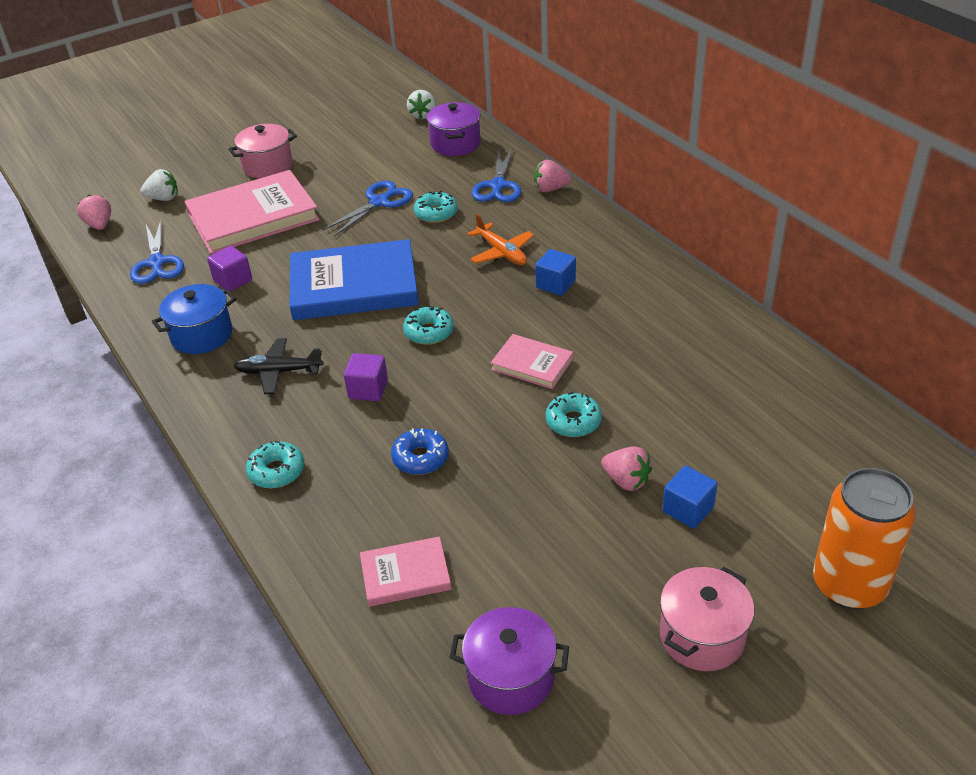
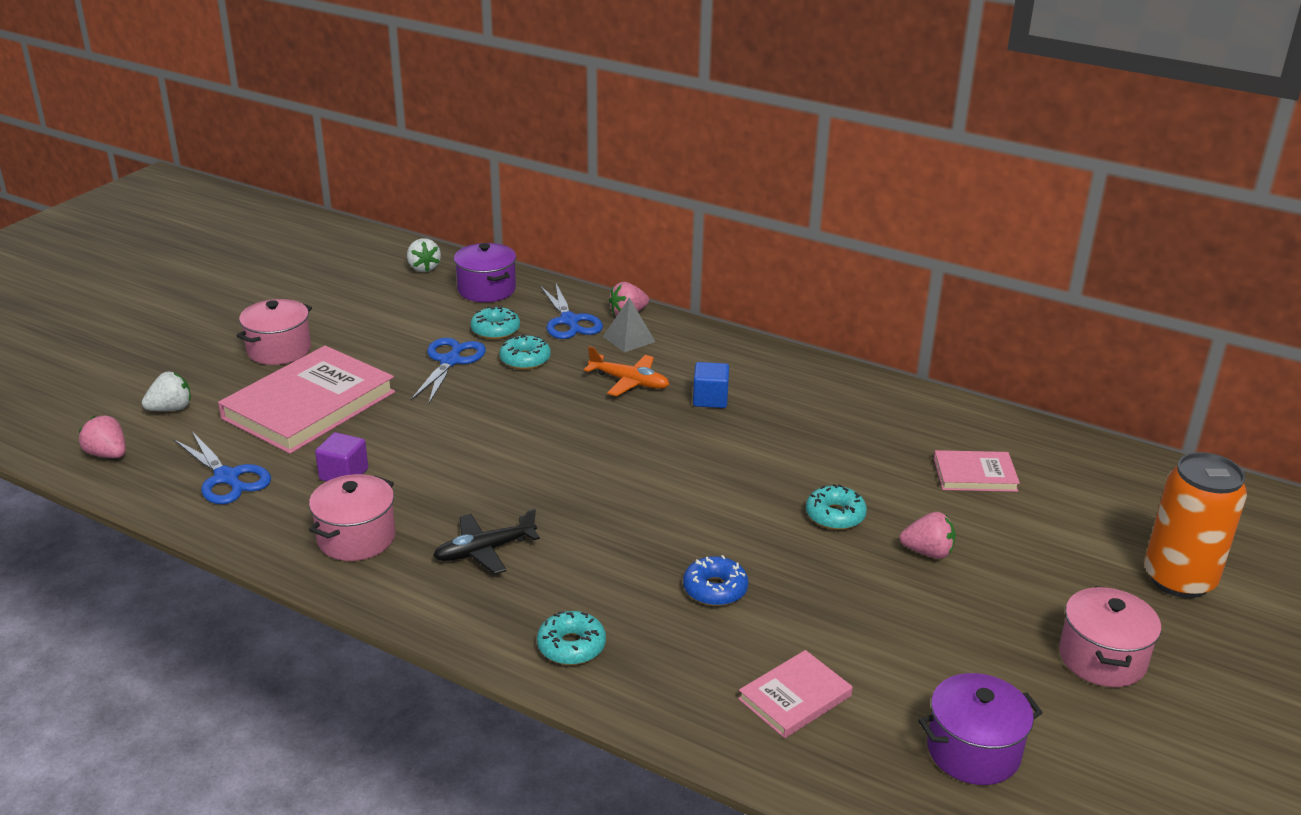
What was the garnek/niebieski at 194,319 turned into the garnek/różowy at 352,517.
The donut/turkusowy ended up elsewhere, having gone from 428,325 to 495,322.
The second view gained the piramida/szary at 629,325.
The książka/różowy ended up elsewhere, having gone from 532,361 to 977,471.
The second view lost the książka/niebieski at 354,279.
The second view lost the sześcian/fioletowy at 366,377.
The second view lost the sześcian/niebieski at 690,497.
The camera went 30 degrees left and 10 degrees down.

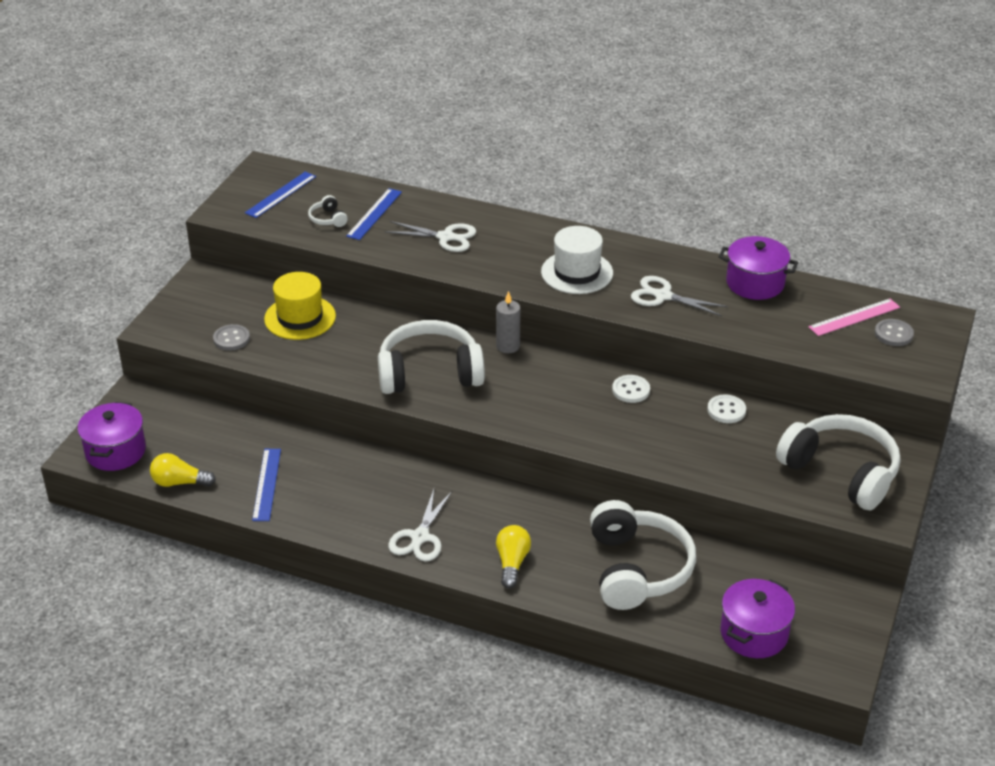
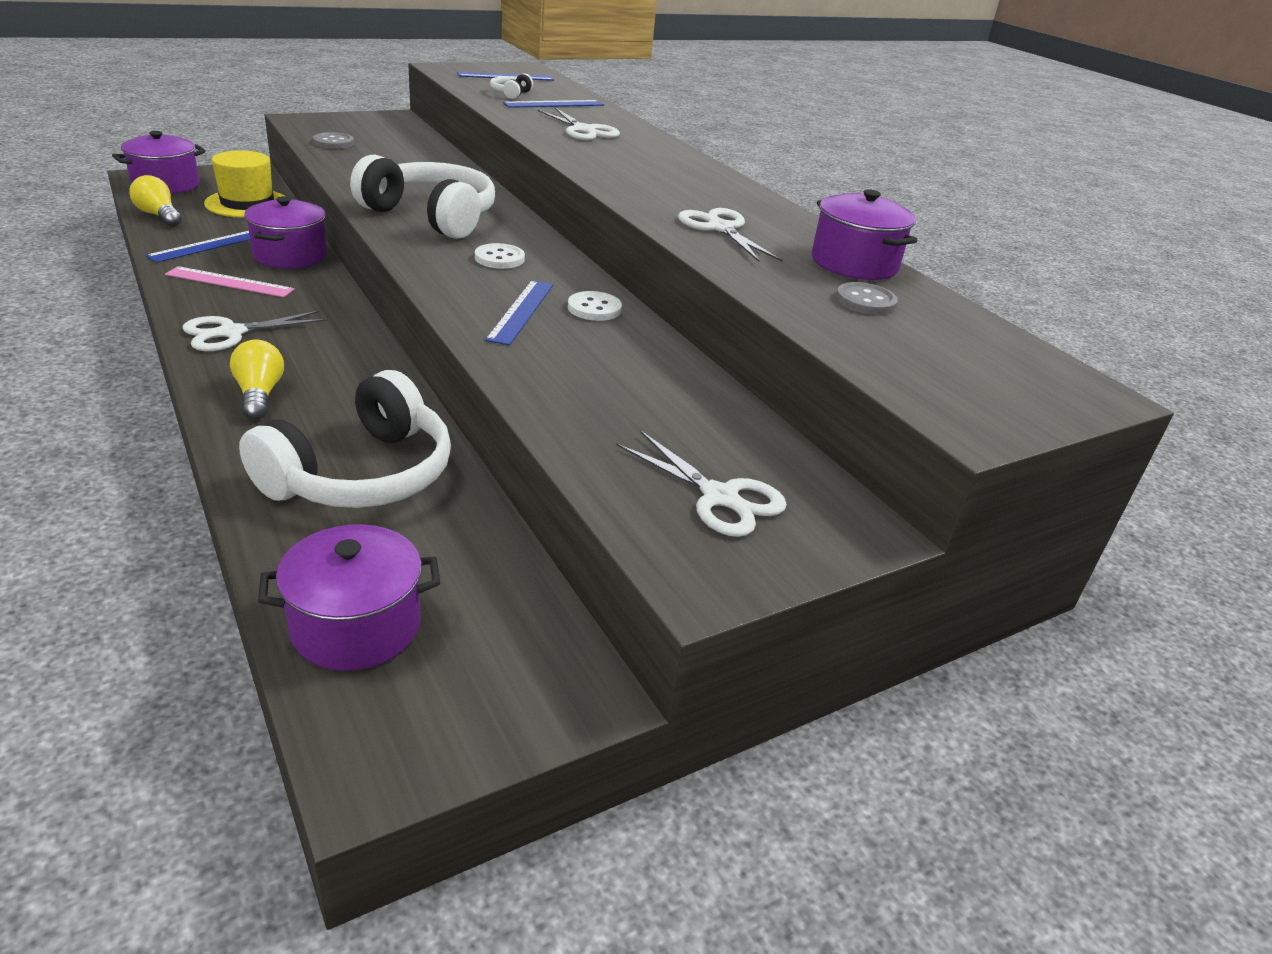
The linijka/różowy ended up elsewhere, having gone from 854,317 to 229,281.
The kapelusz/żółty ended up elsewhere, having gone from 300,306 to 244,184.
The żarówka/żółty at 513,556 ended up facing another way, 60 degrees counterclockwise from before.
The second view gained the garnek/fioletowy at 285,232.
The guzik/biały ended up elsewhere, having gone from 726,408 to 500,256.
The second view gained the linijka/niebieski at 519,312.
Where the słuchawki/biały stood at 838,462, the nożyczki/biały came to stand at 701,483.
The guzik/szary ended up elsewhere, having gone from 894,332 to 867,298.
The second view lost the świeca/szary at 508,322.
The second view lost the kapelusz/biały at 577,260.
The camera went 35 degrees right and 5 degrees down.

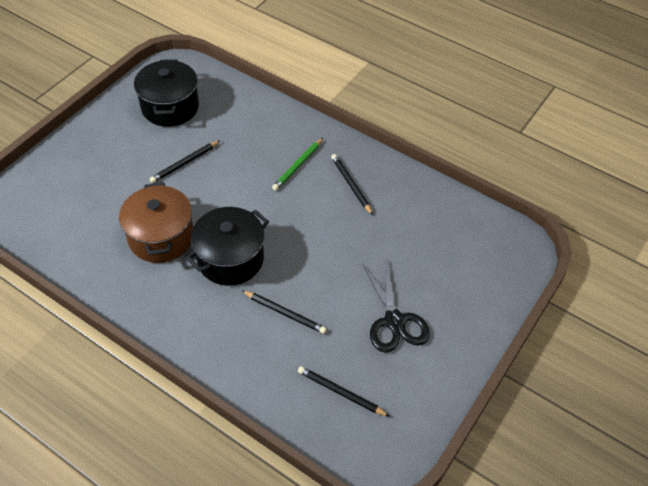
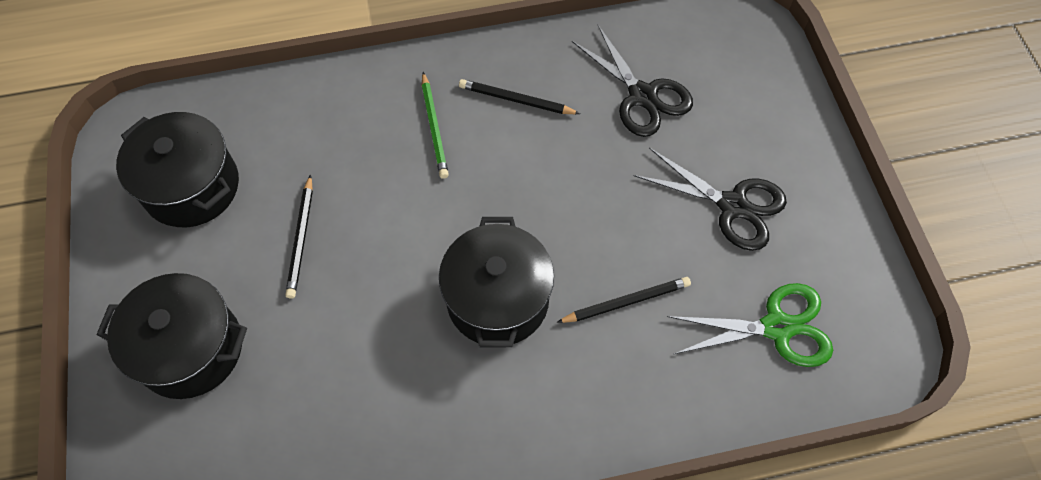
The second view gained the garnek/czarny at 172,336.
The second view gained the nożyczki/czarny at 632,81.
Where the ołówek/czarny stood at 344,391, the nożyczki/zielony came to stand at 750,325.
The second view lost the garnek/brązowy at 156,223.
The camera went 45 degrees left and 10 degrees up.

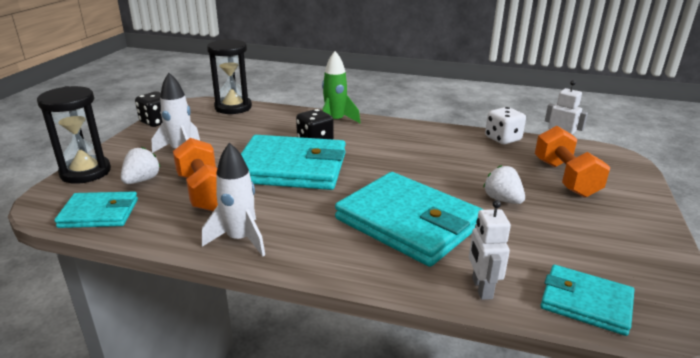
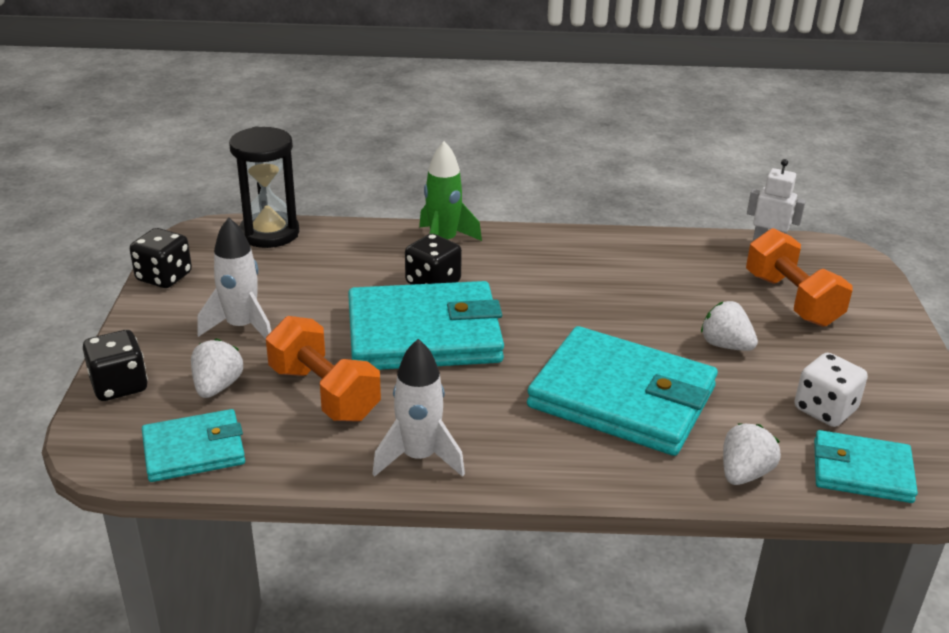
Where the klepsydra/czarny stood at 74,135, the kostka do gry/czarny came to stand at 115,365.
Where the robot/biały stood at 490,250, the truskawka/biały came to stand at 752,454.
The kostka do gry/biały ended up elsewhere, having gone from 505,125 to 831,390.
The camera went 15 degrees left and 5 degrees up.

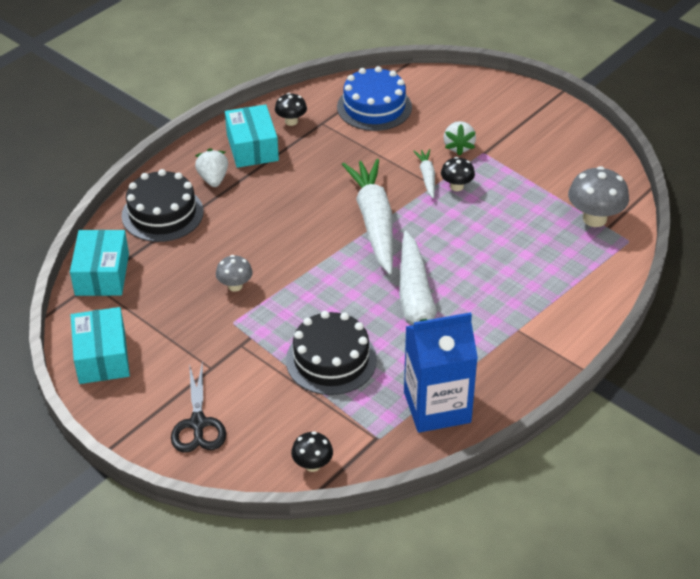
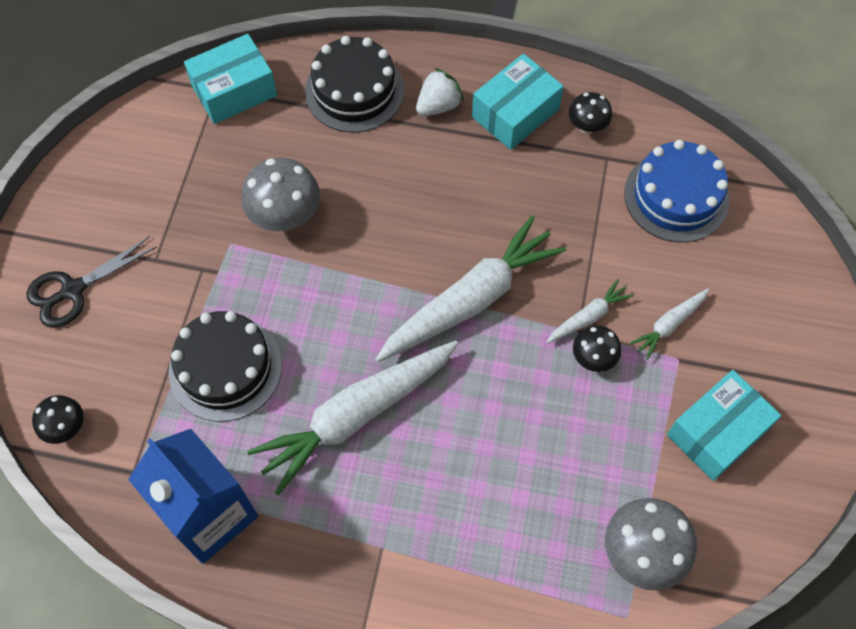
The size of the grzyb/szary at 234,273 changed by a factor of 1.71.
Where the truskawka/biały stood at 460,138, the marchewka/biały came to stand at 669,324.
The pudełko/turkusowy ended up elsewhere, having gone from 100,345 to 724,425.
The camera went 60 degrees right and 20 degrees up.

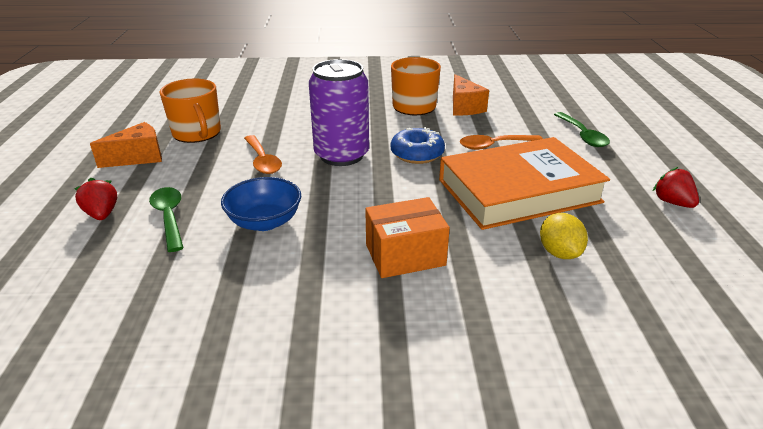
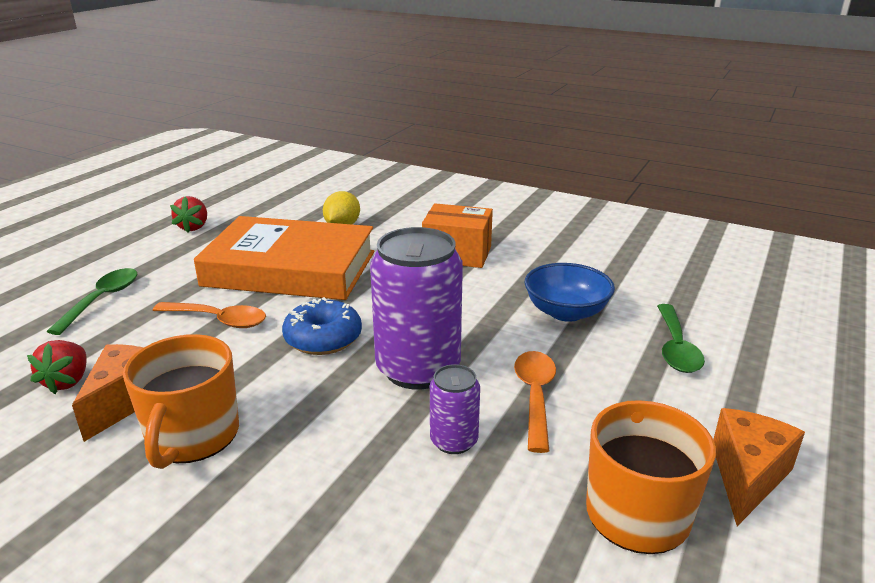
The truskawka/czerwony ended up elsewhere, having gone from 96,199 to 57,367.
The second view gained the puszka/fioletowy at 455,409.
The ser/pomarańczowy at 126,145 ended up facing another way, 120 degrees clockwise from before.
The camera went 150 degrees left and 5 degrees down.

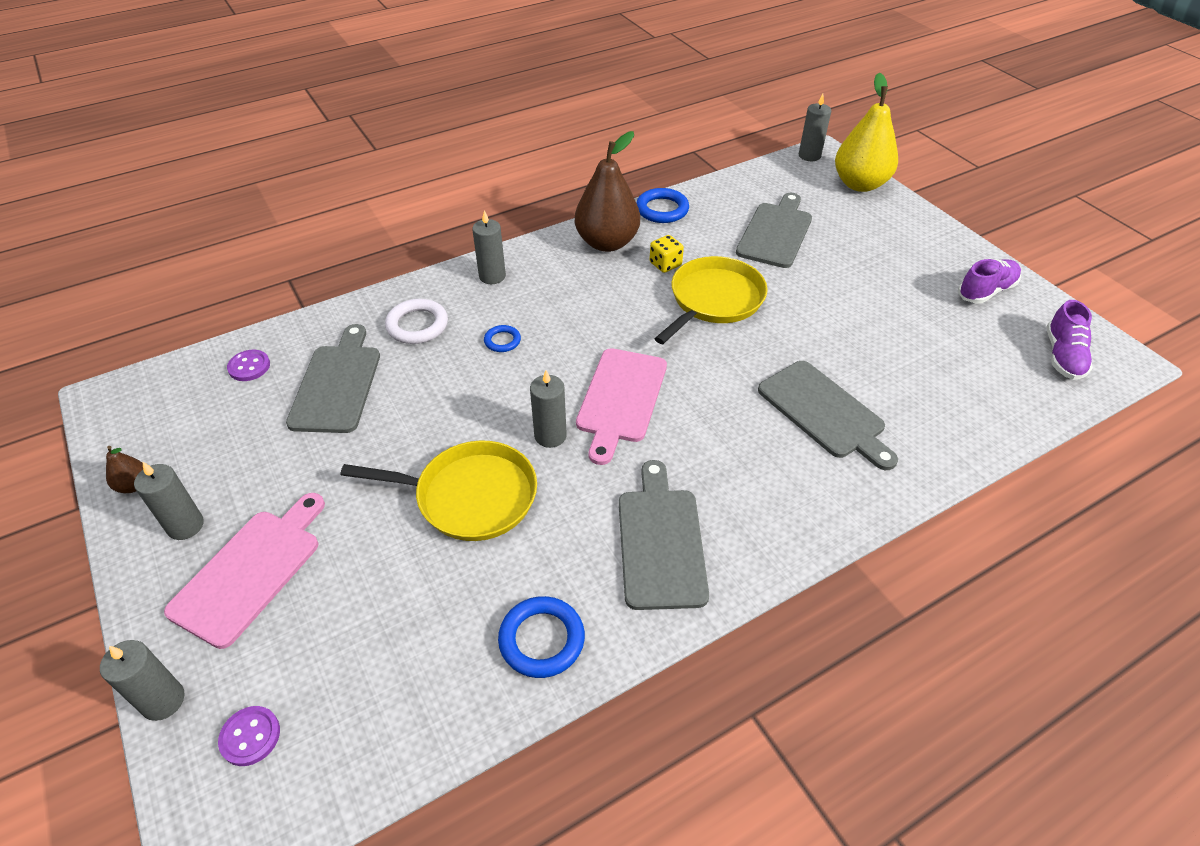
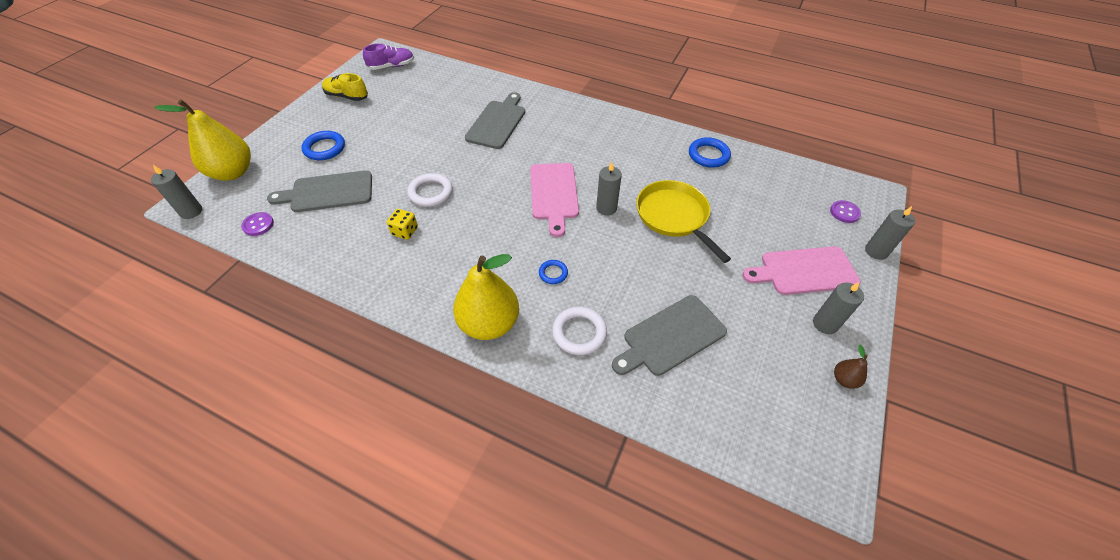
The guzik/fioletowy ended up elsewhere, having gone from 248,365 to 257,224.
The pierścień/niebieski ended up elsewhere, having gone from 662,205 to 323,145.
What was the but/fioletowy at 989,281 turned into the but/żółty at 345,87.
Where the patelnia/żółty stood at 711,300, the pierścień/biały came to stand at 430,190.
Where the świeca/szary stood at 489,247, the gruszka/żółty came to stand at 486,297.
The deska do krojenia/różowy at 621,406 ended up facing another way, 105 degrees clockwise from before.
The second view lost the gruszka/brązowy at 607,191.
The second view lost the deska do krojenia/szary at 664,535.
The camera went 125 degrees left and 5 degrees up.

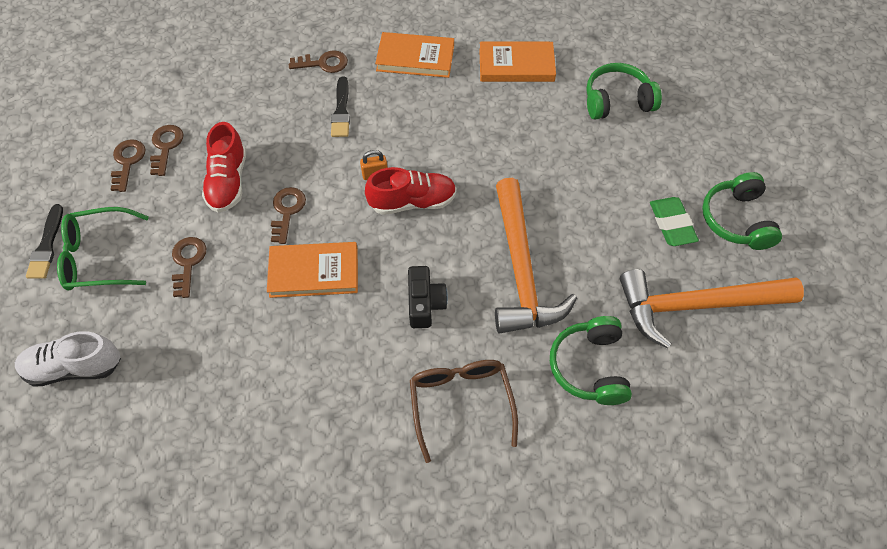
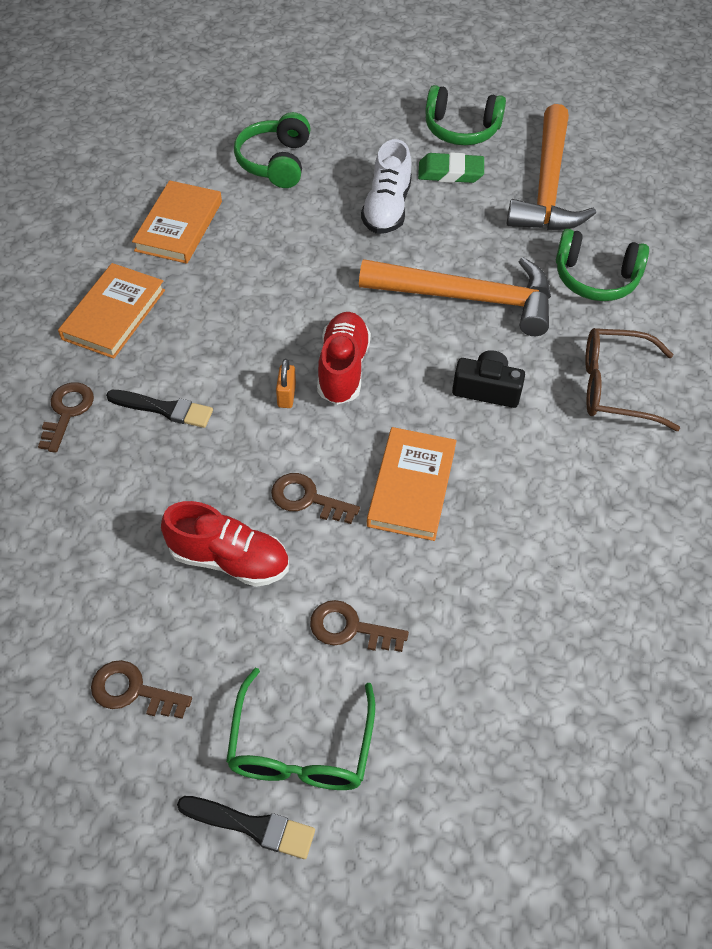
The but/biały ended up elsewhere, having gone from 68,359 to 386,186.
The second view lost the klucz/brązowy at 167,150.
The camera went 75 degrees left and 5 degrees down.

